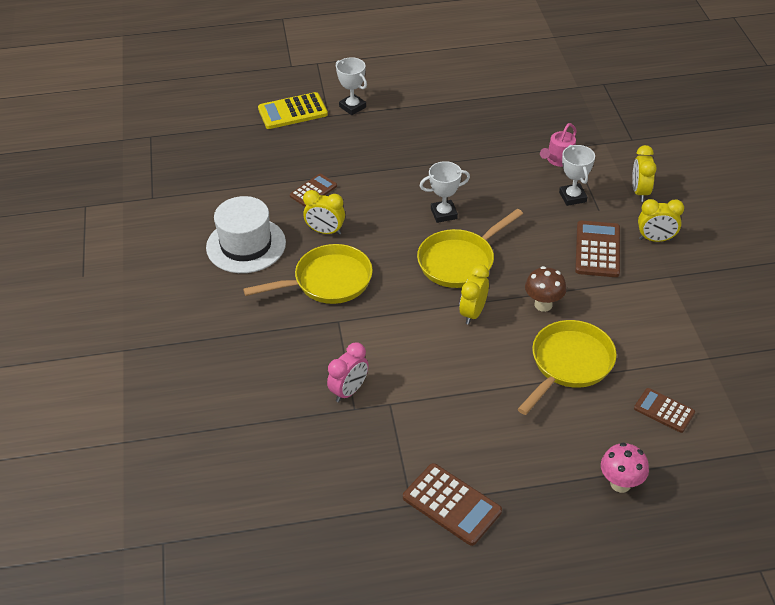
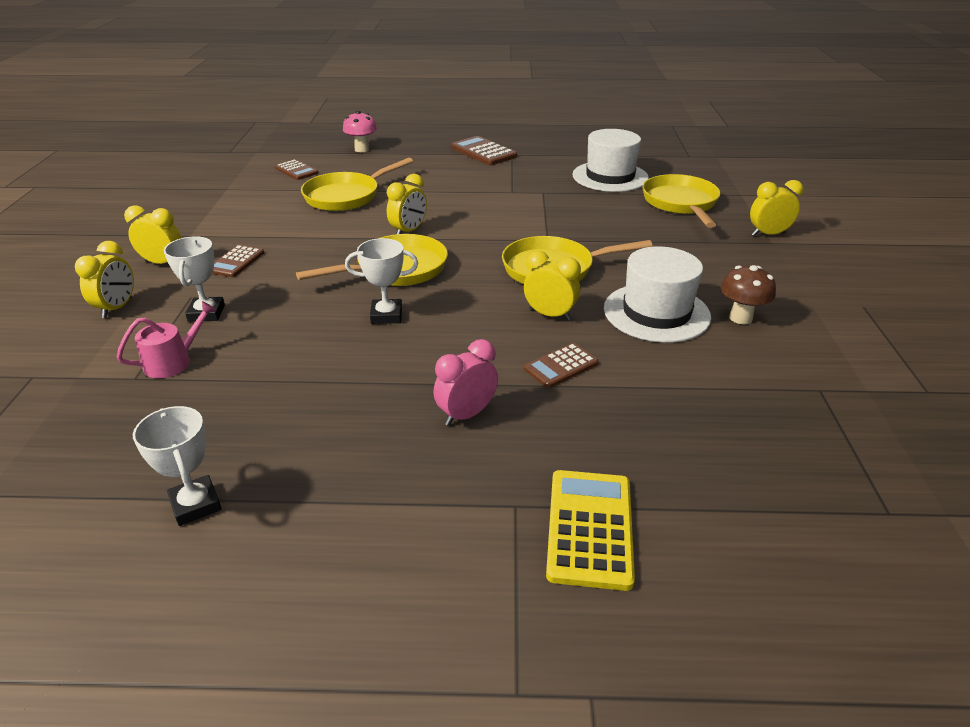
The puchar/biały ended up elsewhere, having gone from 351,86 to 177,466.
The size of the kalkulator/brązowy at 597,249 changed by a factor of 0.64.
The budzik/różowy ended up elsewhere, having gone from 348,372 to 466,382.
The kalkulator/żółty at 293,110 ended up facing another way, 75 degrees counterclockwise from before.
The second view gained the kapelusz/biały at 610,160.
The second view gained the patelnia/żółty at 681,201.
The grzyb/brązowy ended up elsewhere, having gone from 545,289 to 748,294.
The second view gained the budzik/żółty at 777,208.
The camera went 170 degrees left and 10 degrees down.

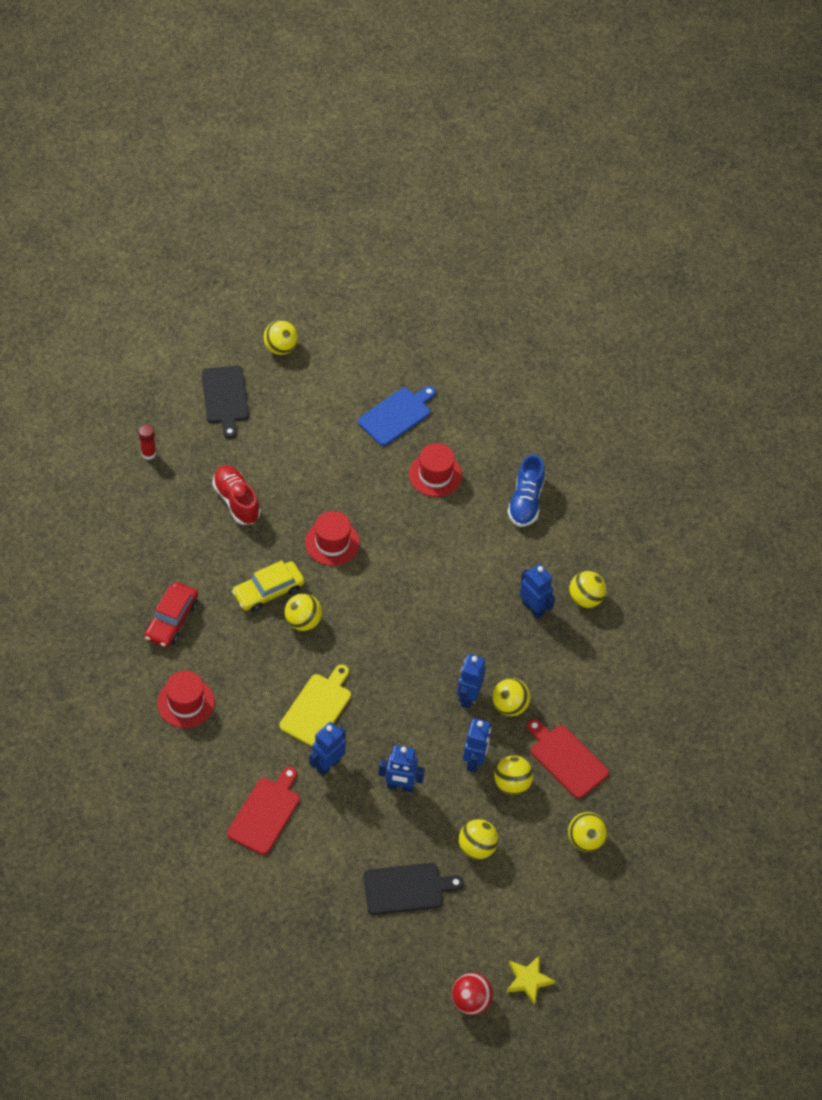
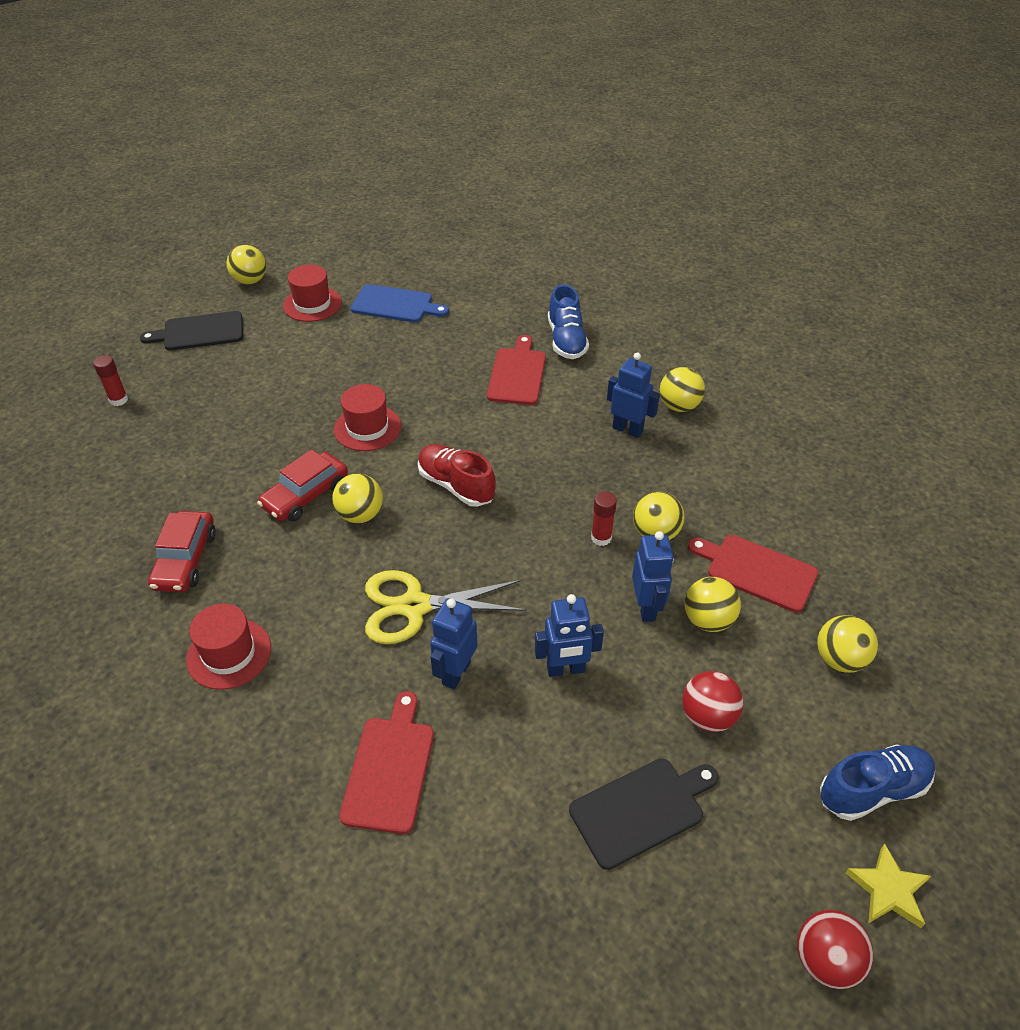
The deska do krojenia/czarny at 225,402 ended up facing another way, 105 degrees clockwise from before.
What was the samochód/żółty at 268,586 turned into the samochód/czerwony at 302,485.
The kapelusz/czerwony ended up elsewhere, having gone from 435,470 to 312,293.
The deska do krojenia/niebieski at 397,416 ended up facing another way, 75 degrees clockwise from before.
Where the deska do krojenia/żółty stood at 315,706, the nożyczki/żółty came to stand at 445,607.
The but/czerwony ended up elsewhere, having gone from 236,495 to 457,475.
The second view gained the deska do krojenia/czerwony at 516,370.
Where the robot/niebieski stood at 471,681, the klej w sztyfcie/czerwony came to stand at 604,519.
What was the piłka/żółty at 479,839 turned into the piłka/czerwony at 712,701.
The second view gained the but/niebieski at 877,782.
The camera went 15 degrees left and 10 degrees down.

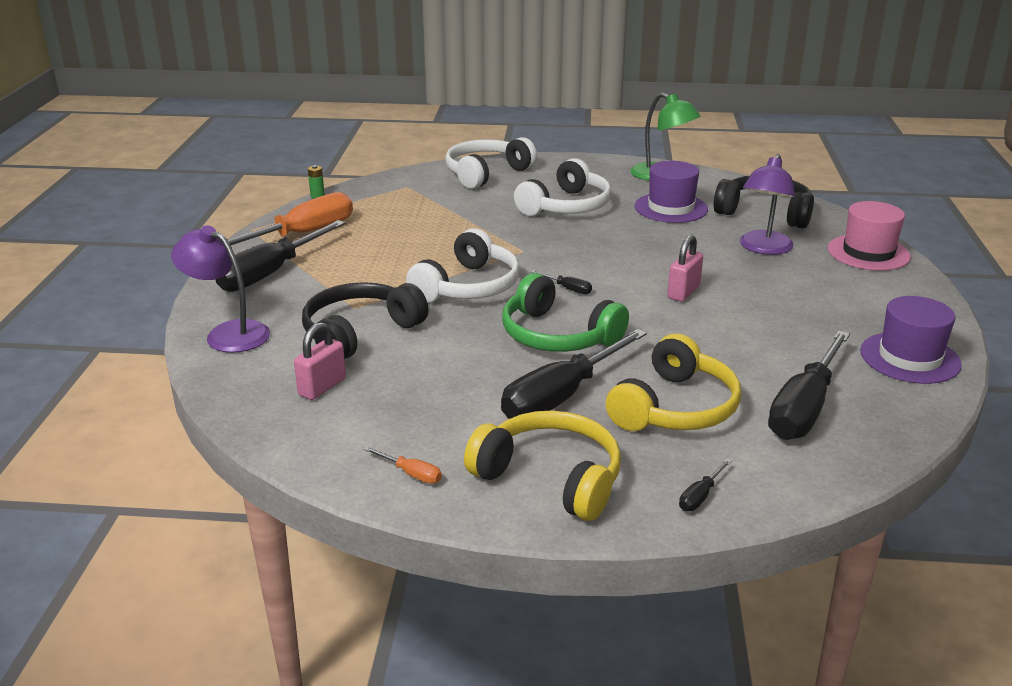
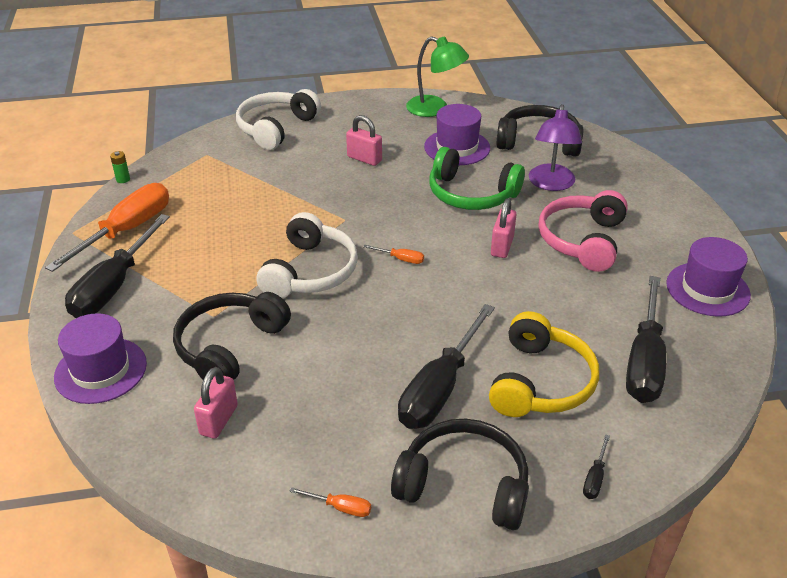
Where the lampka/fioletowy stood at 220,289, the kapelusz/fioletowy came to stand at 100,358.
Where the słuchawki/biały stood at 562,187, the kłódka/różowy came to stand at 364,140.
What was the śrubokręt/czarny at 561,282 turned into the śrubokręt/pomarańczowy at 393,254.
What was the słuchawki/żółty at 542,466 turned into the słuchawki/czarny at 460,474.
The słuchawki/zielony ended up elsewhere, having gone from 565,312 to 477,178.
The second view gained the słuchawki/różowy at 583,231.
The second view lost the kapelusz/różowy at 869,236.
The camera went 15 degrees left and 10 degrees up.

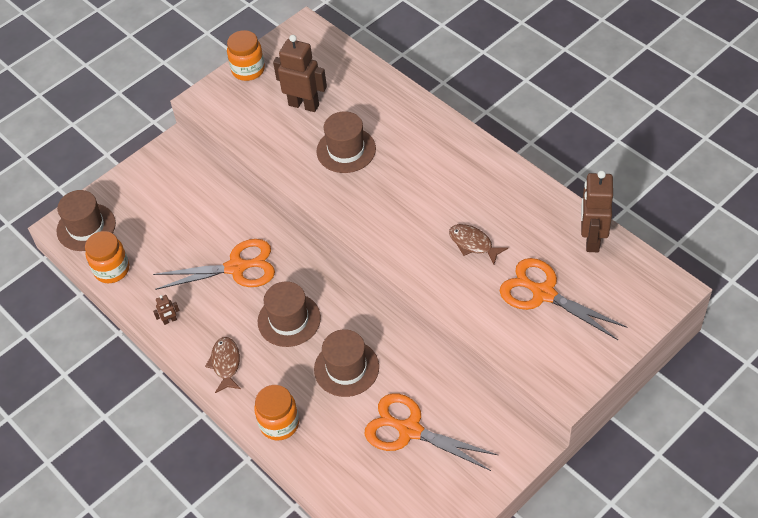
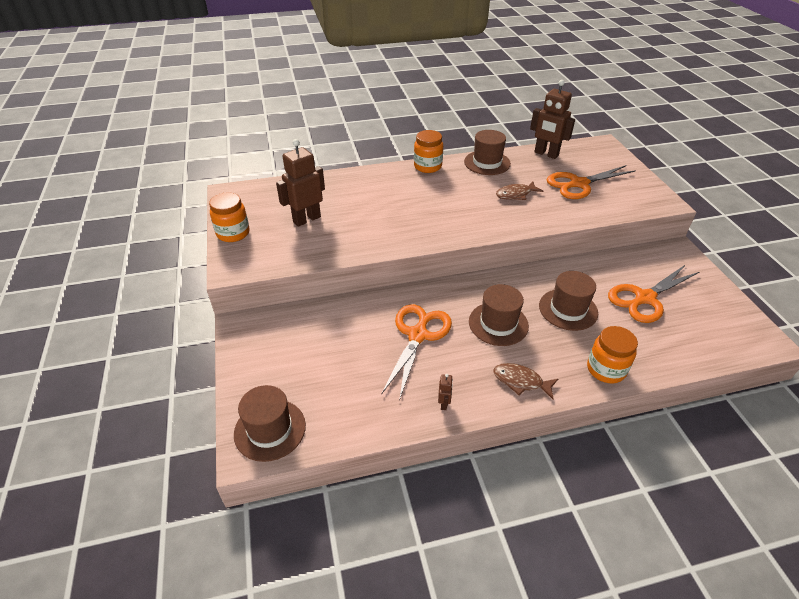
The słoik/pomarańczowy ended up elsewhere, having gone from 107,257 to 428,151.
The kapelusz/brązowy ended up elsewhere, having gone from 346,142 to 487,152.
The camera went 65 degrees left and 10 degrees down.

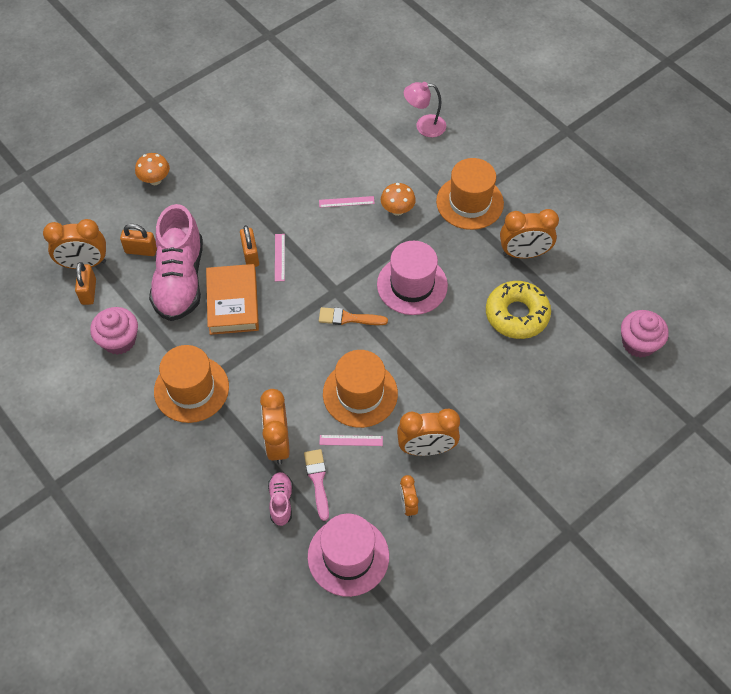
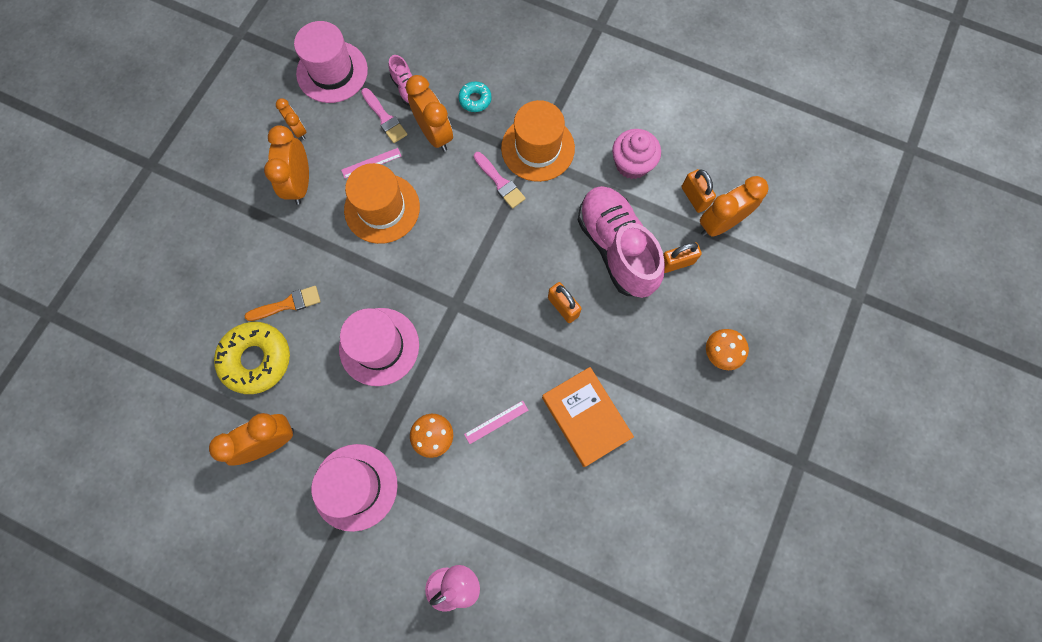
The pędzel/pomarańczowy ended up elsewhere, having gone from 353,316 to 283,303.
The budzik/pomarańczowy at 428,432 ended up facing another way, 60 degrees counterclockwise from before.
What was the kapelusz/pomarańczowy at 470,194 turned into the kapelusz/różowy at 354,488.
The second view gained the donut/turkusowy at 475,96.
The second view gained the pędzel/różowy at 500,180.
The książka/pomarańczowy ended up elsewhere, having gone from 232,299 to 588,417.
The second view lost the linijka/różowy at 280,257.
The second view lost the muffinka/różowy at 645,334.
The camera went 155 degrees right and 15 degrees up.

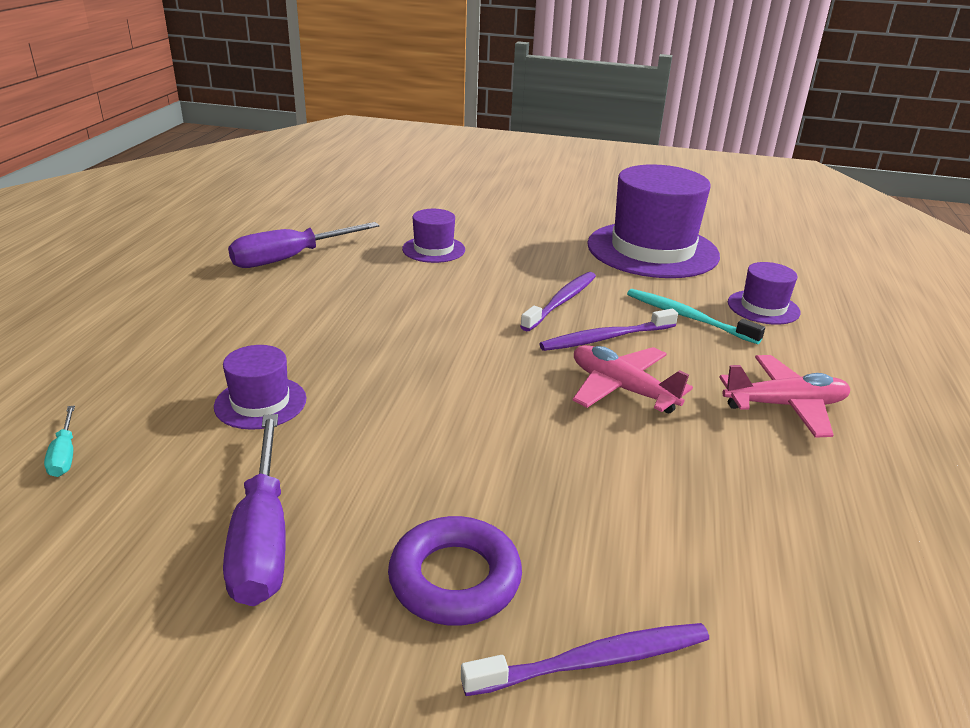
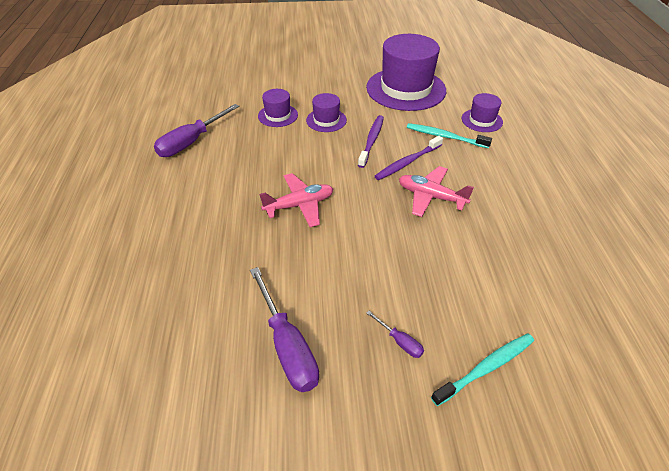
The samolot/różowy ended up elsewhere, having gone from 784,396 to 296,200.
The kapelusz/fioletowy ended up elsewhere, having gone from 260,387 to 326,112.
Where the pierścień/fioletowy stood at 455,571, the śrubokręt/fioletowy came to stand at 395,334.
What was the szczoteczka do zębów/fioletowy at 585,659 turned into the szczoteczka do zębów/turkusowy at 482,370.
The second view lost the śrubokręt/turkusowy at 59,441.
The camera went 15 degrees left and 15 degrees up.

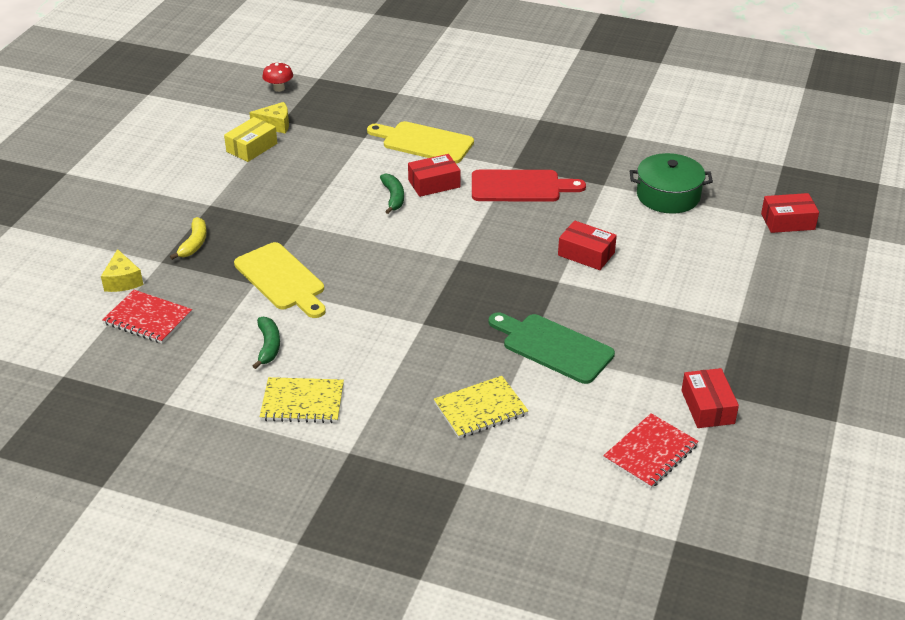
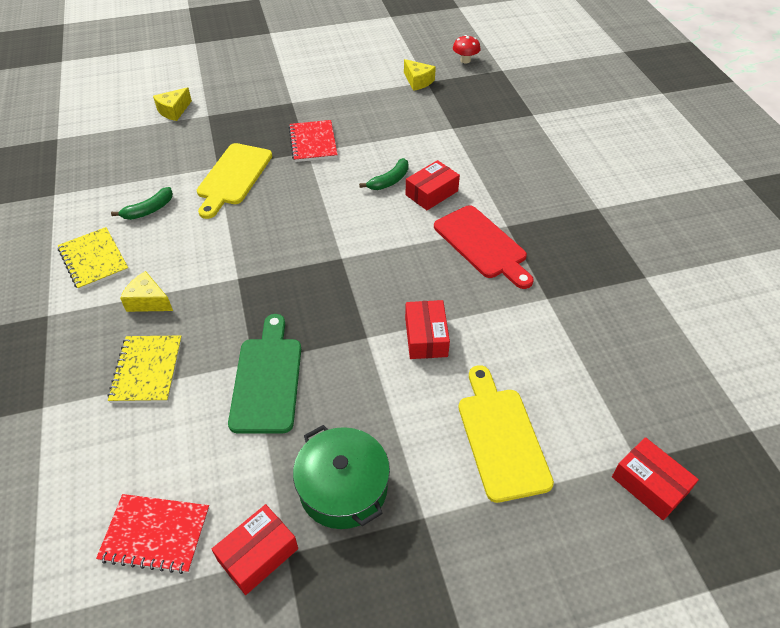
The zeszyt/żółty at 481,407 ended up facing another way, 60 degrees clockwise from before.
The second view gained the ser/żółty at 146,291.
The zeszyt/czerwony ended up elsewhere, having gone from 147,316 to 313,141.
The garnek/zielony ended up elsewhere, having gone from 671,183 to 341,477.
The pudełko/czerwony at 434,175 ended up facing another way, 75 degrees counterclockwise from before.
The deska do krojenia/żółty ended up elsewhere, having gone from 420,142 to 506,434.
The second view lost the banan/żółty at 188,238.
The second view lost the pudełko/żółty at 250,139.
The camera went 55 degrees right and 10 degrees up.

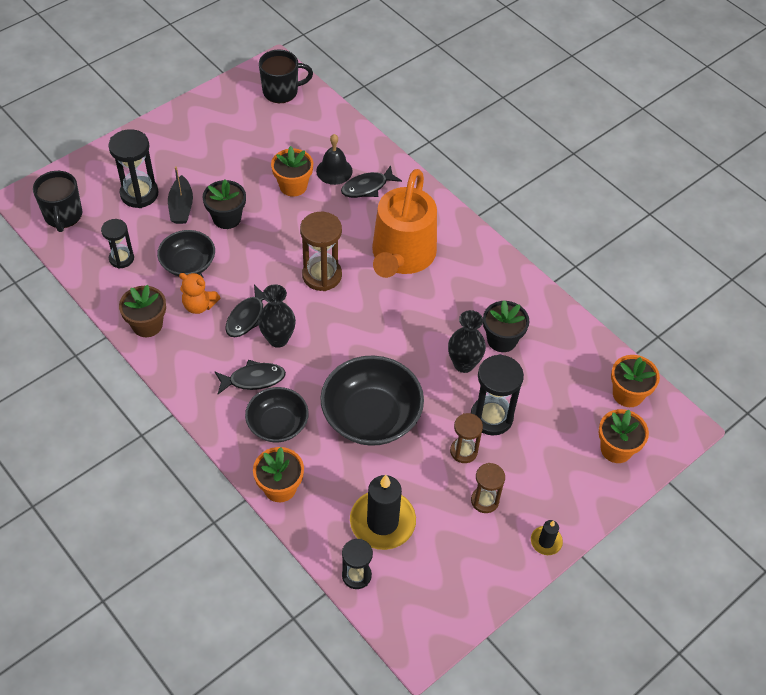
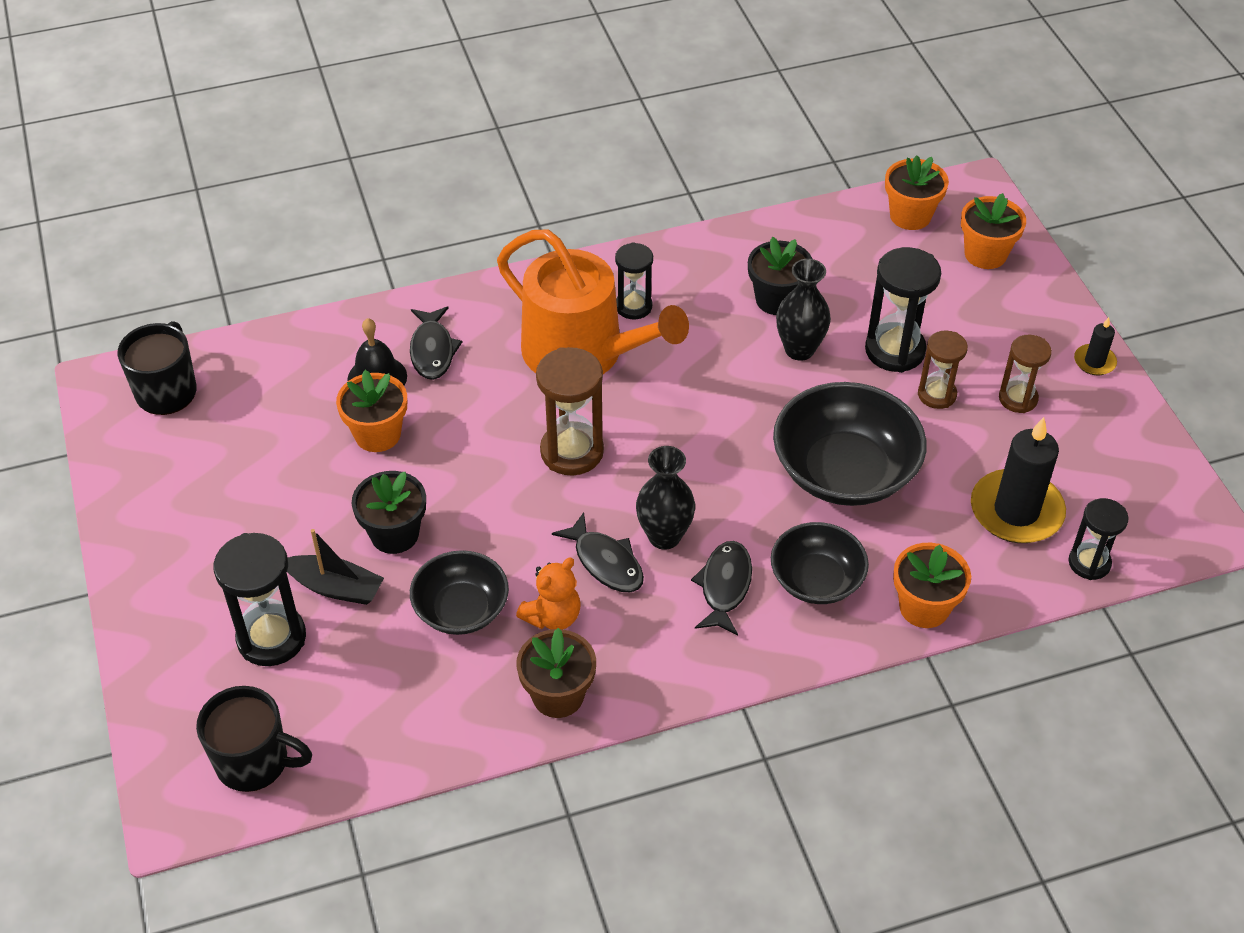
The klepsydra/czarny ended up elsewhere, having gone from 117,244 to 634,280.
The camera went 65 degrees left and 5 degrees down.

